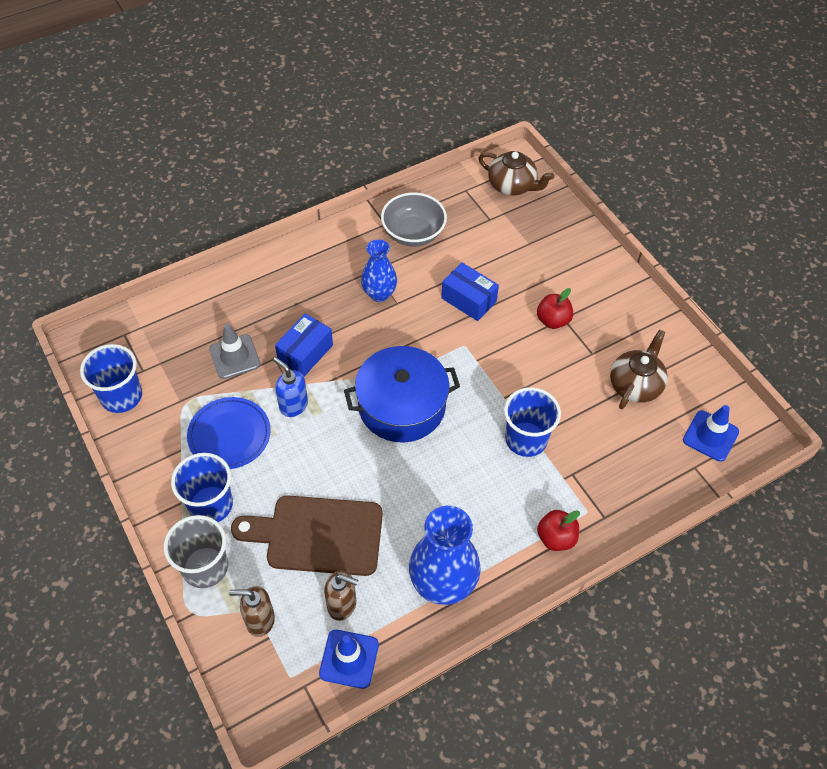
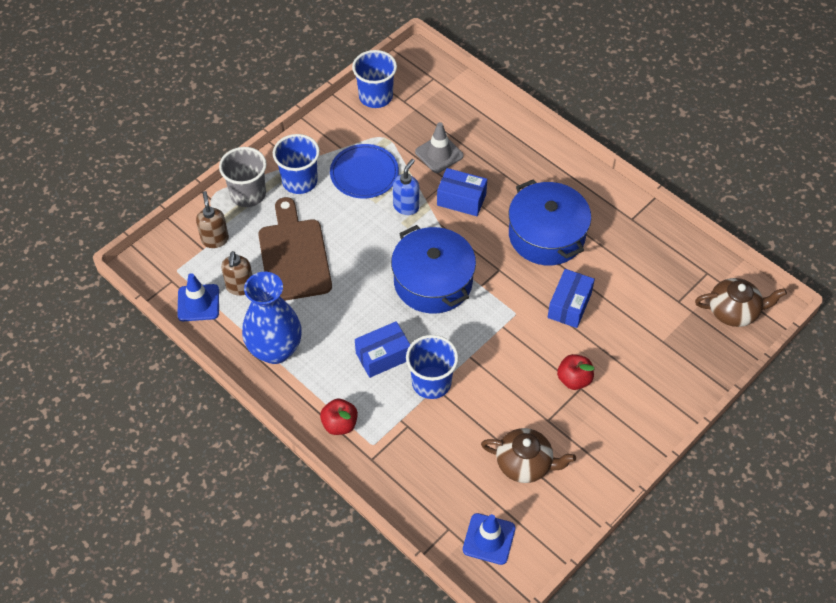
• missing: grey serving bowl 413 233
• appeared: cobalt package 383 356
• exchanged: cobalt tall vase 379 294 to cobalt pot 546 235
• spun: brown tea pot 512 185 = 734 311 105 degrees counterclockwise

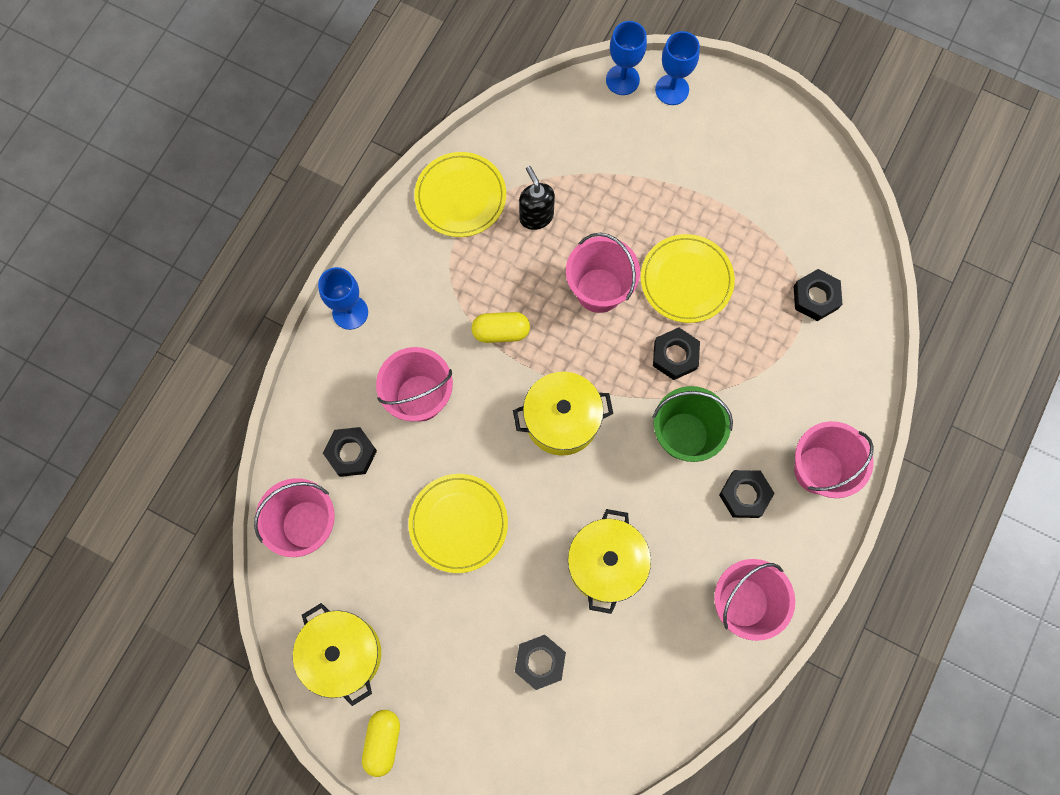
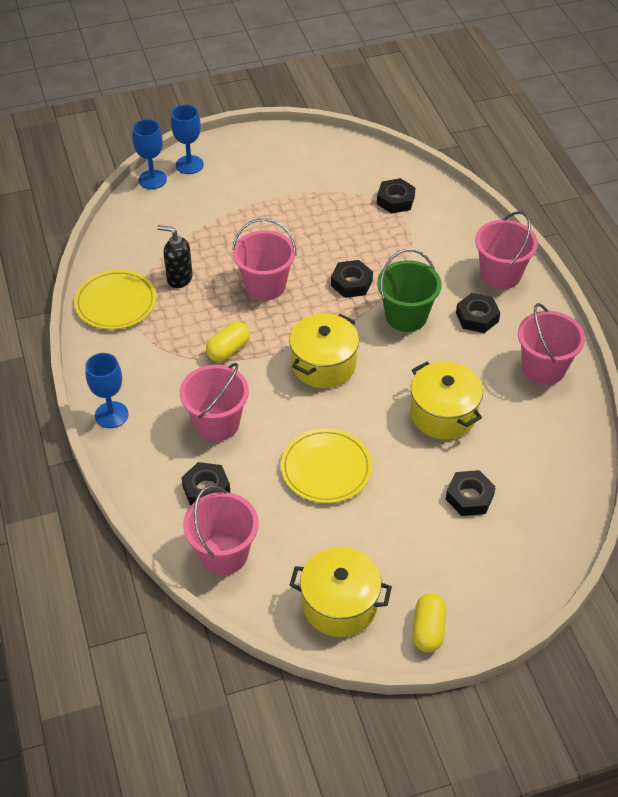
• missing: bright yellow flat dish 686 280
• spun: bright yellow capsule 383 741 = 428 630 45 degrees clockwise

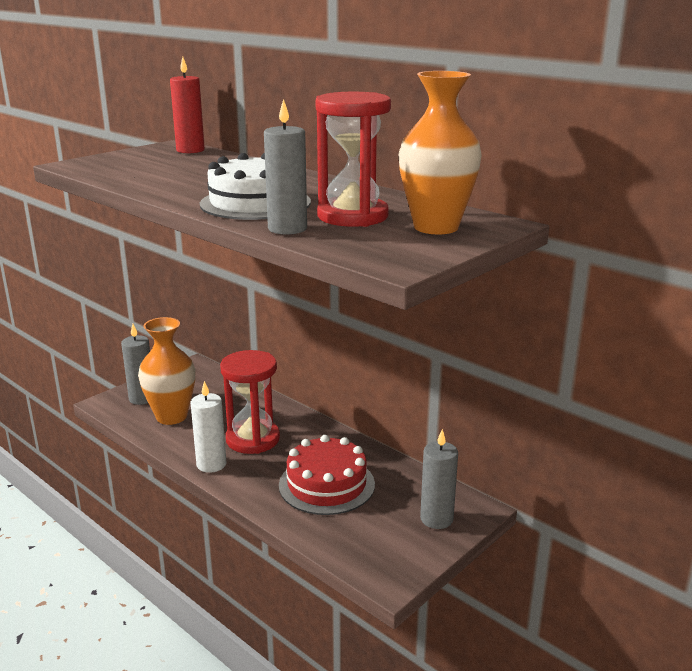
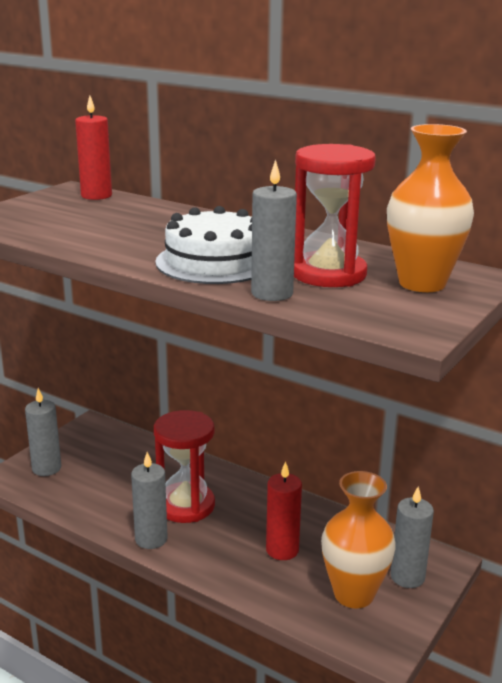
• relocated: orange-coloured tall vase 171 416 to 354 594
• exchanged: crimson gateau 326 484 to crimson wax candle 282 550
• colour: snow-white wax candle 211 464 to grey wax candle 151 539

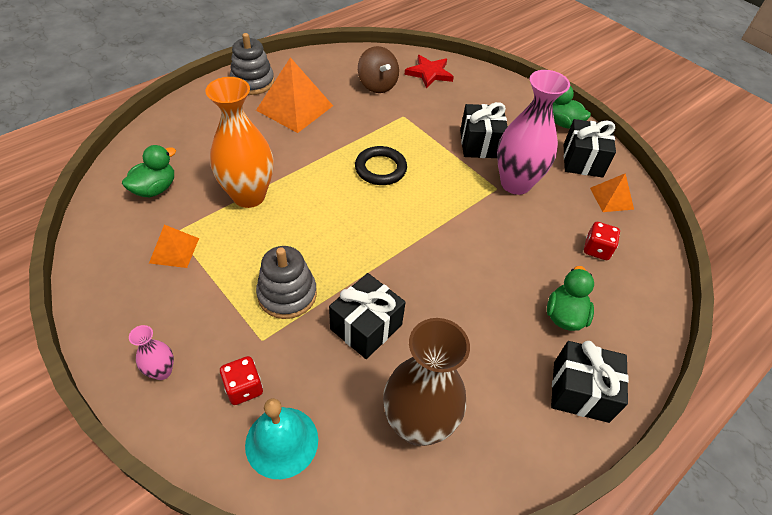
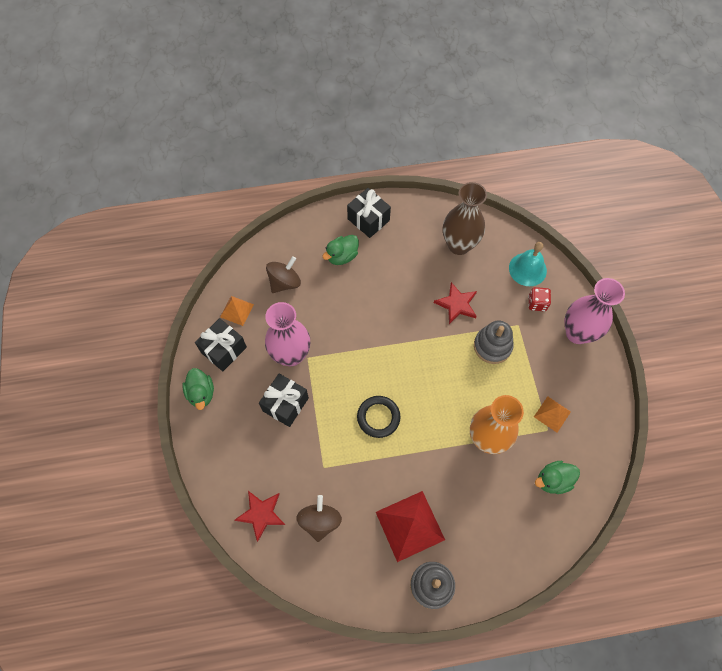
• exchanged: black wrapped gift 366 327 to crimson star 457 304
• exchanged: crimson dice 596 249 to brown toy top 284 282
• colour: orange-coloured pyramid shape 294 108 to crimson pyramid shape 410 526
• size: rose-pink tall vase 162 371 = 577 333 x2.19

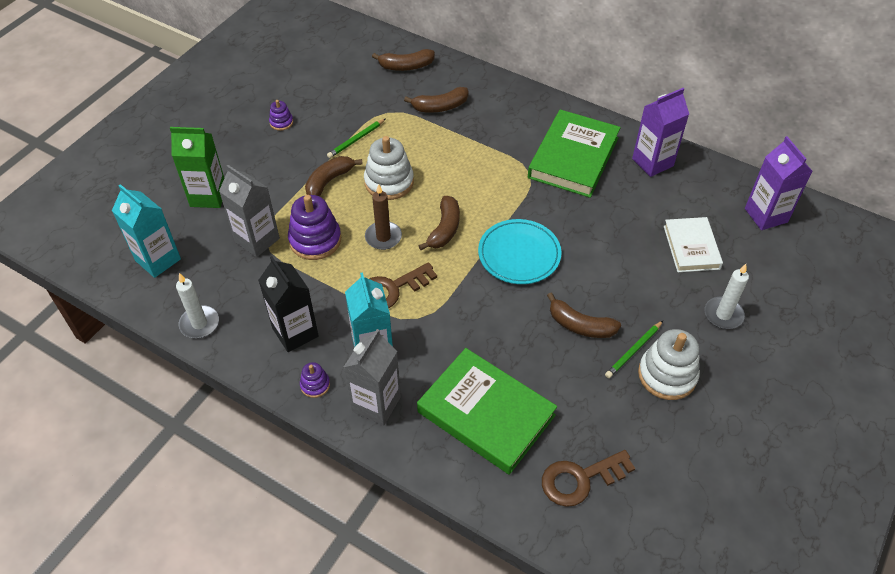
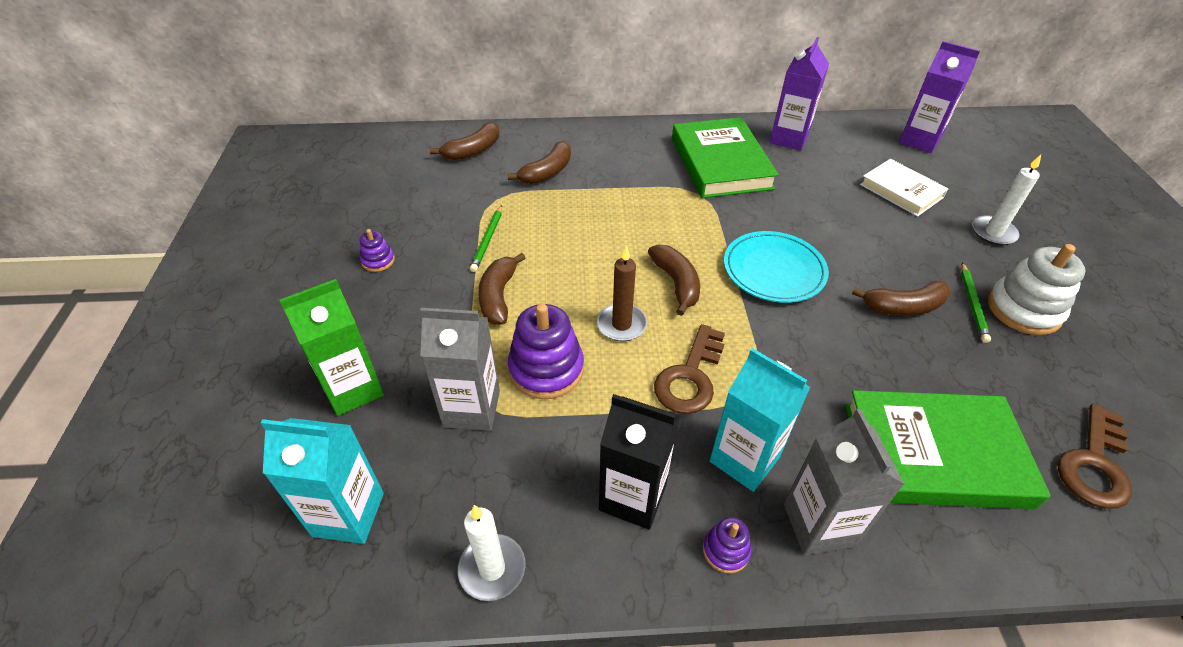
• missing: snow-white stacking rings 389 182

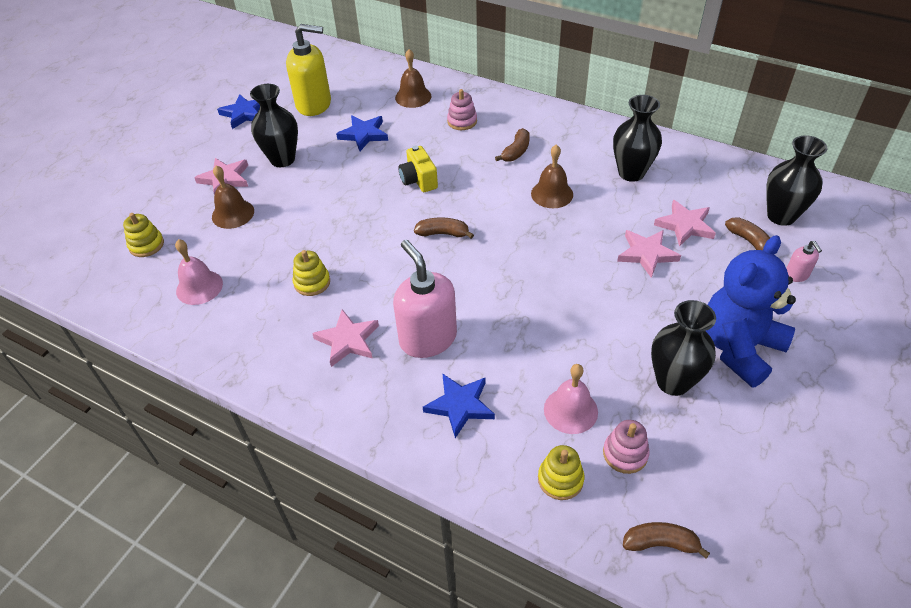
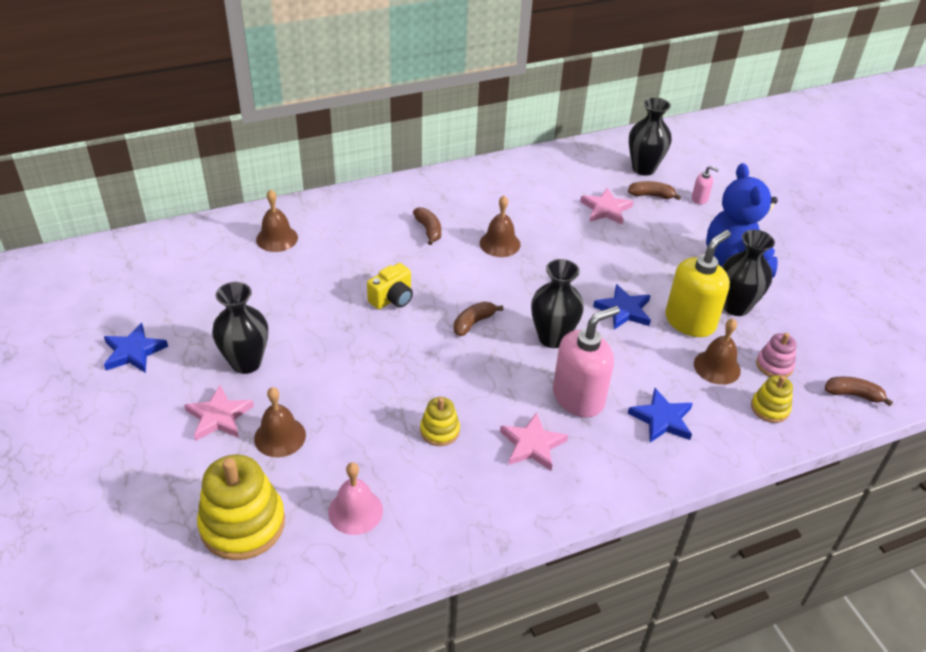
• missing: rose-pink stacking rings 462 121
• missing: rose-pink star 647 254
• relocated: bright yellow soap dispenser 314 104 to 690 321
• relocated: cobalt star 364 134 to 624 310
• relocated: black tall vase 631 173 to 552 338
• colour: rose-pink bell 570 410 to brown bell 717 367
• spun: rose-pink soap dispenser 427 338 = 578 398 135 degrees clockwise
• spun: bright yellow compact camera 419 180 = 392 299 60 degrees counterclockwise
• spun: brown banana 660 543 = 853 395 60 degrees clockwise
• size: bright yellow stacking rings 146 245 = 242 524 x1.92

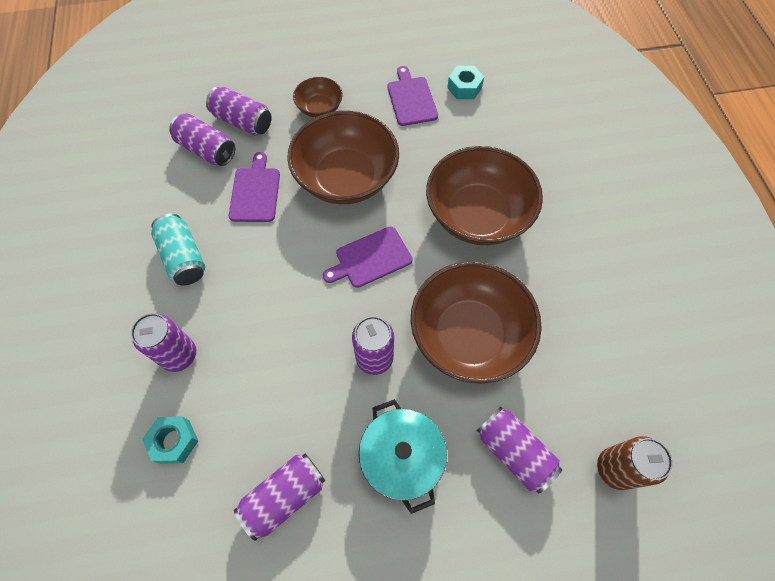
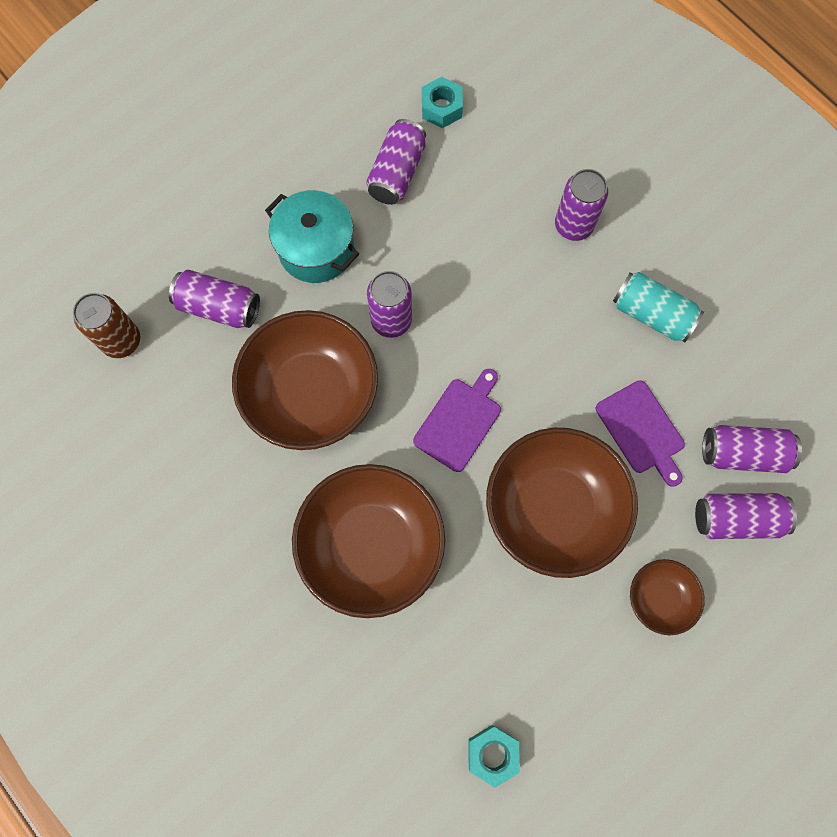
• missing: royal purple cutting board 411 99
• relocated: turquoise hex nut 174 441 to 441 108

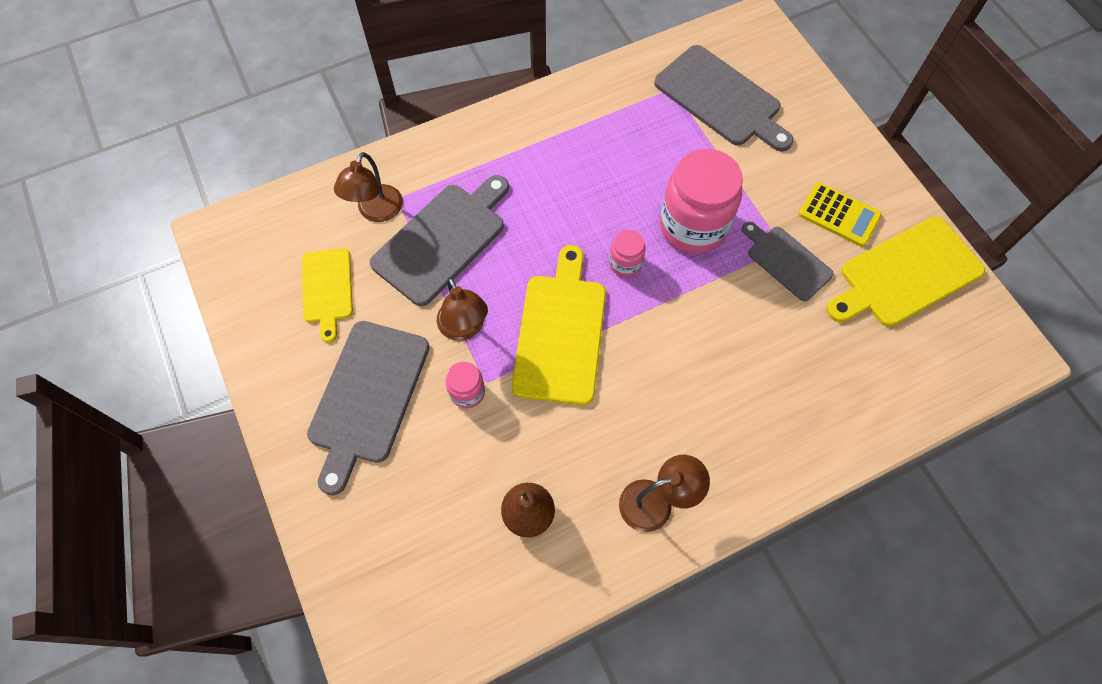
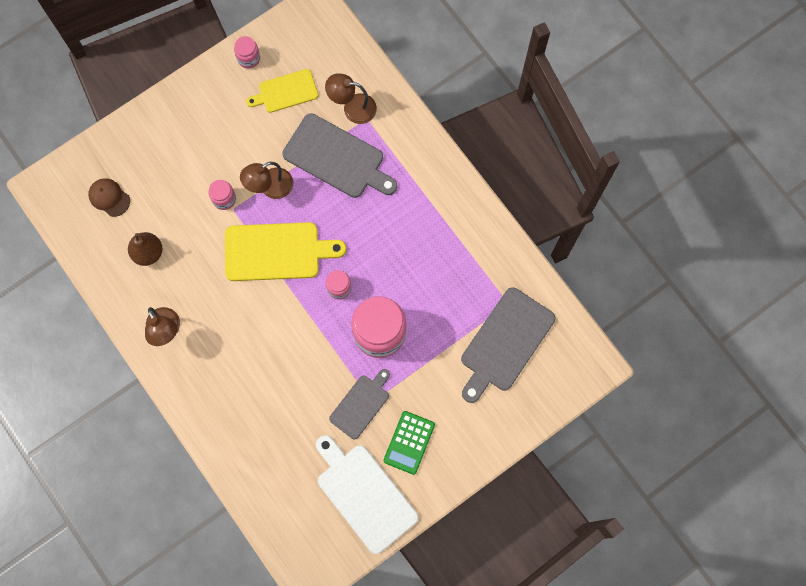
• missing: grey cutting board 367 397
• appeared: brown cap 109 197
• appeared: rose-pink preserve jar 248 58
• colour: bright yellow adding machine 839 215 to green adding machine 409 442
• colour: bright yellow cutting board 905 274 to snow-white cutting board 364 494

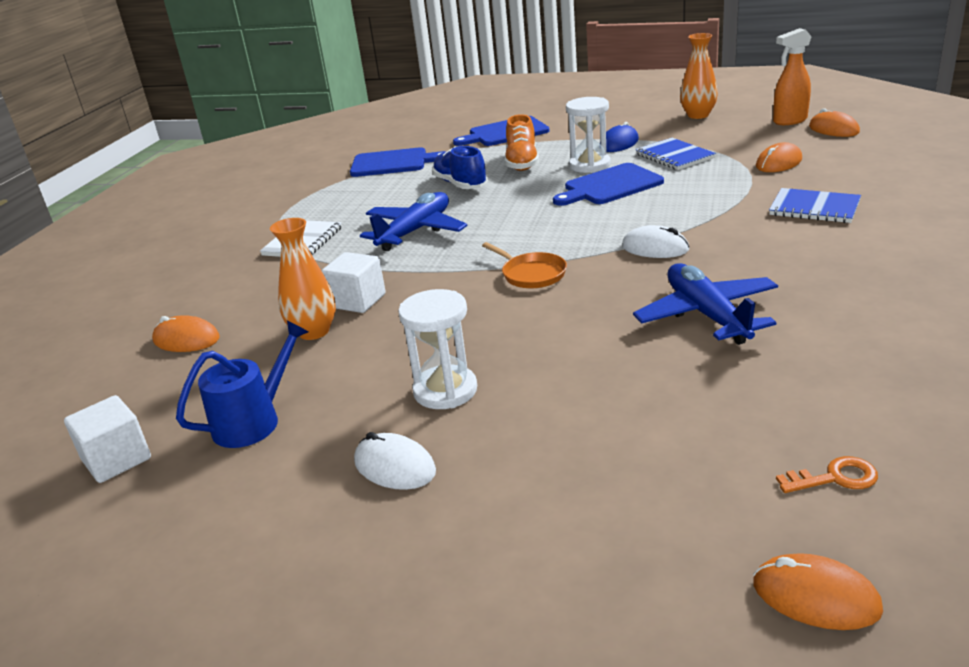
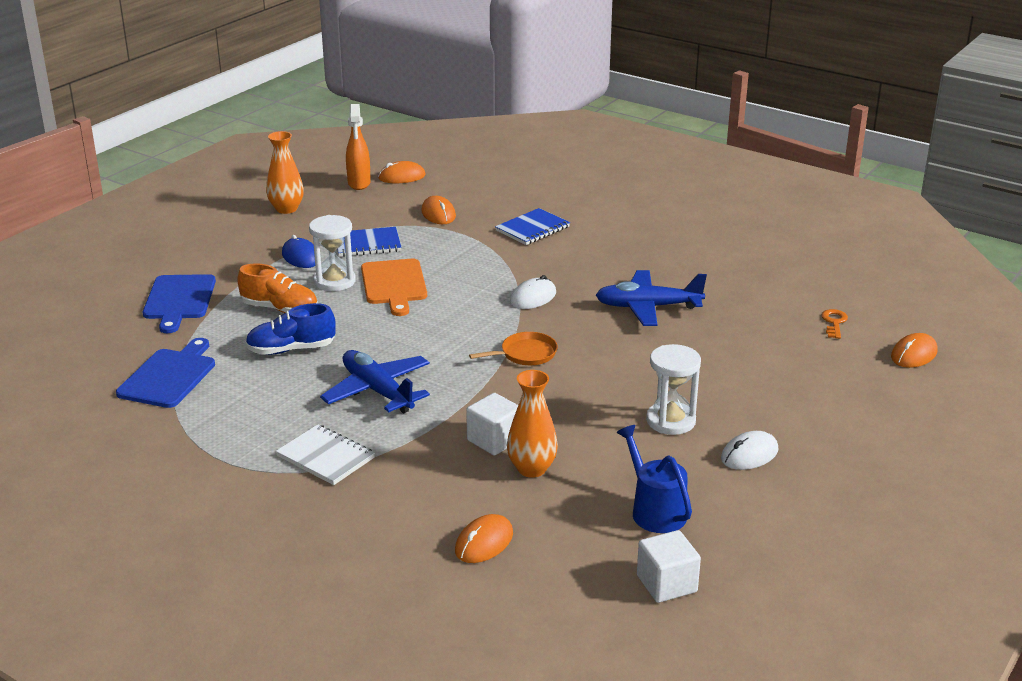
• colour: cobalt cutting board 610 186 to orange-coloured cutting board 394 284

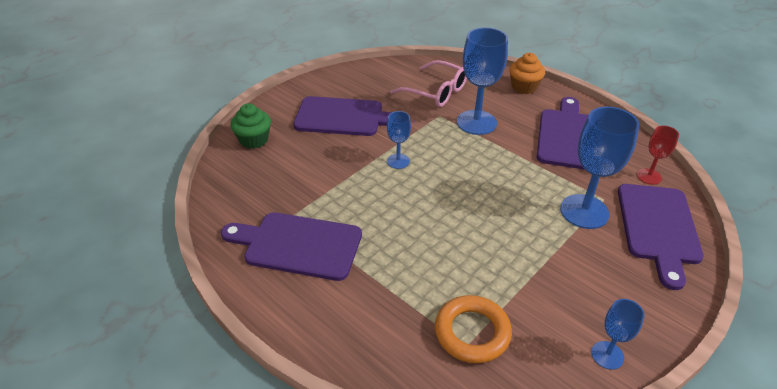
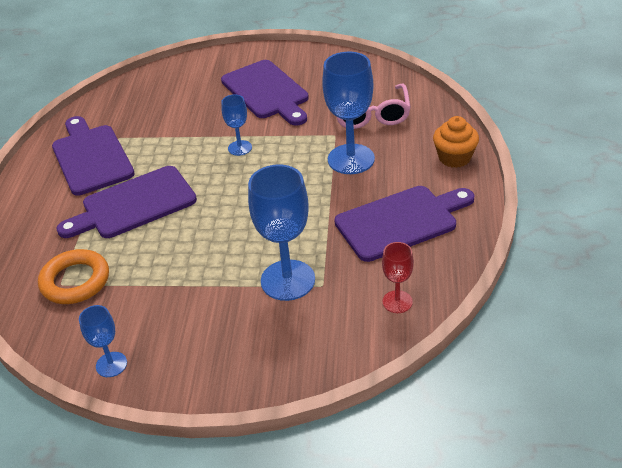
• missing: green cupcake 254 140
• relocated: royal purple cutting board 658 227 to 134 204

